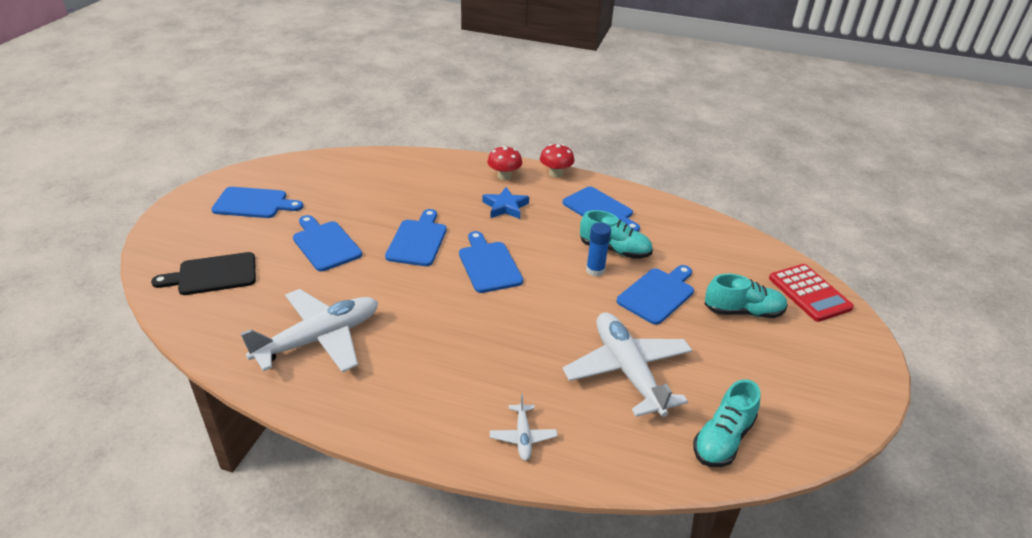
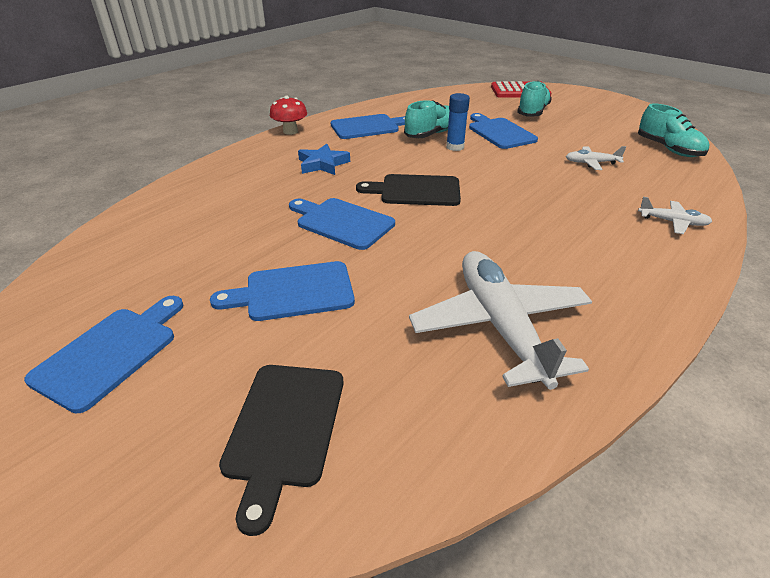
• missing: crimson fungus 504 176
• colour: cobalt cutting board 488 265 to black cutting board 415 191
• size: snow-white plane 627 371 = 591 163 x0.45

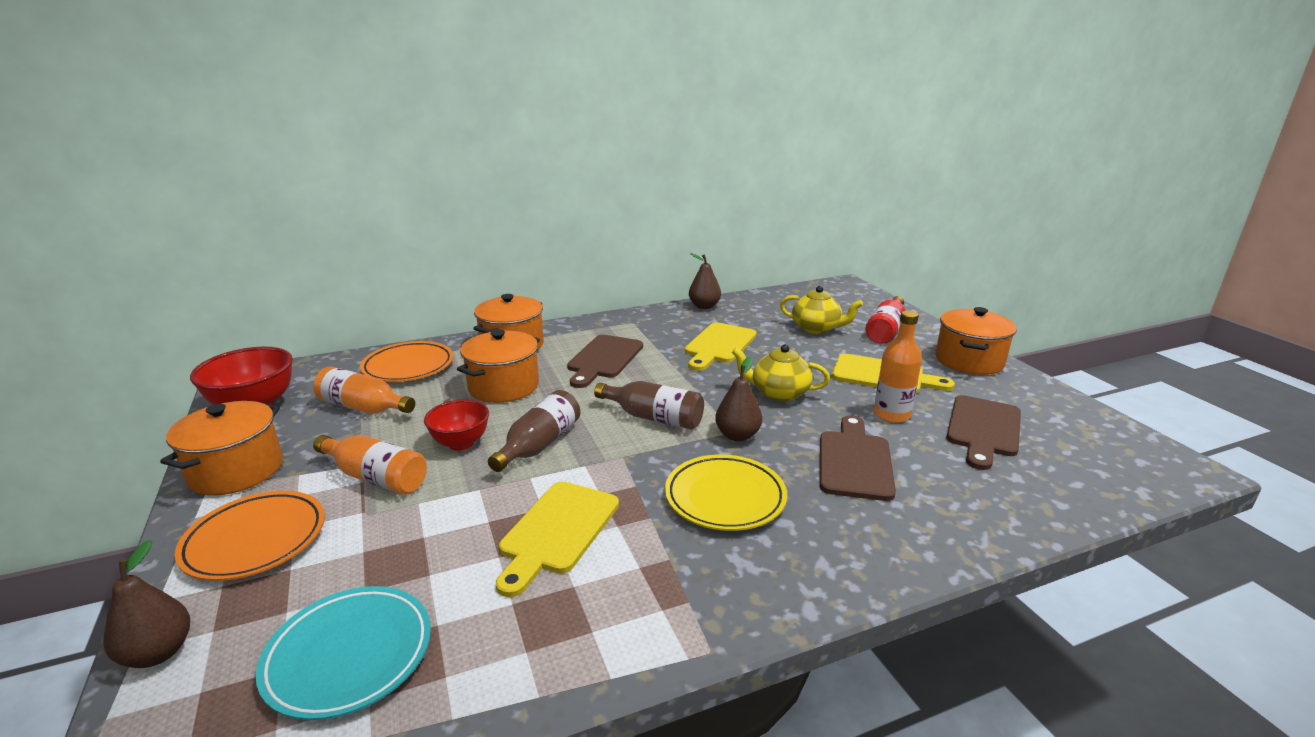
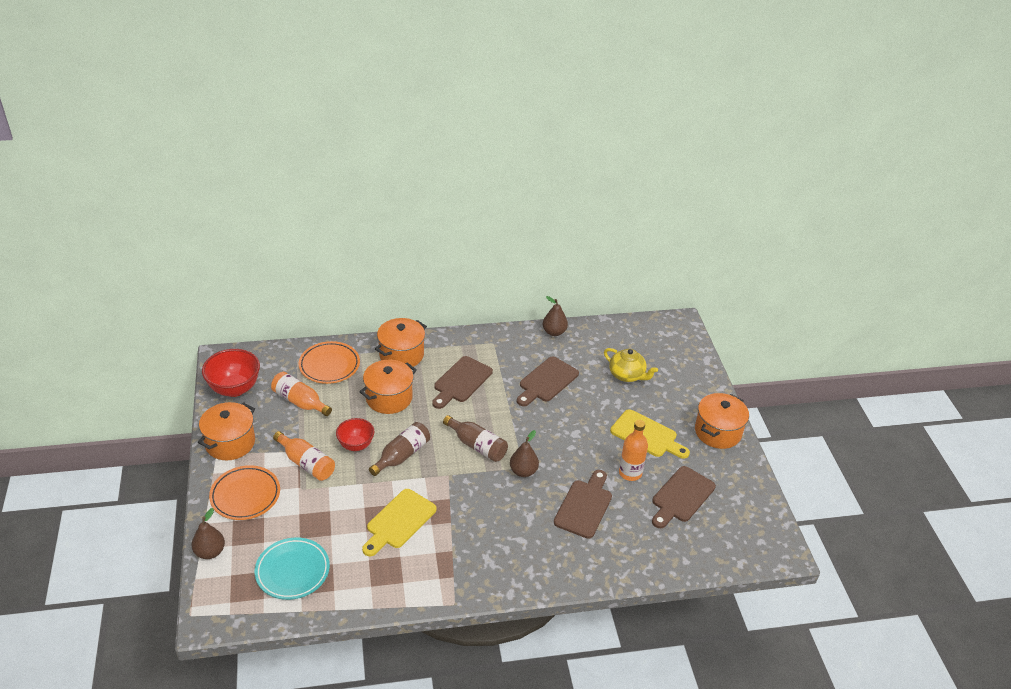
• missing: bright yellow flat dish 725 497
• missing: bright yellow tea pot 778 393
• missing: crimson flask 886 330
• colour: bright yellow cutting board 719 345 to brown cutting board 546 381

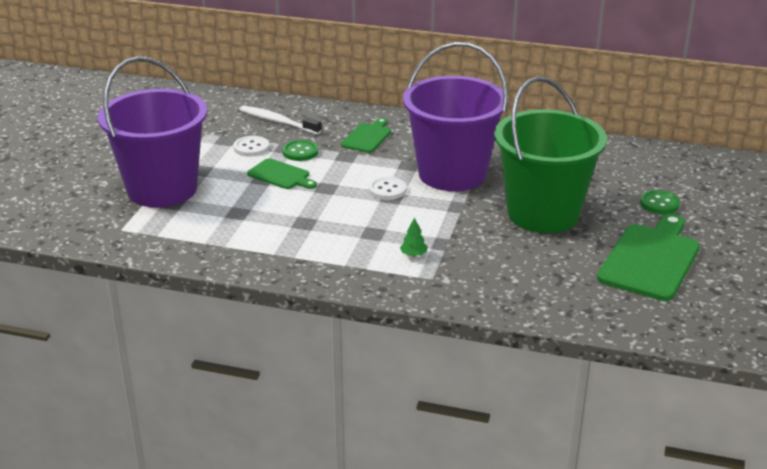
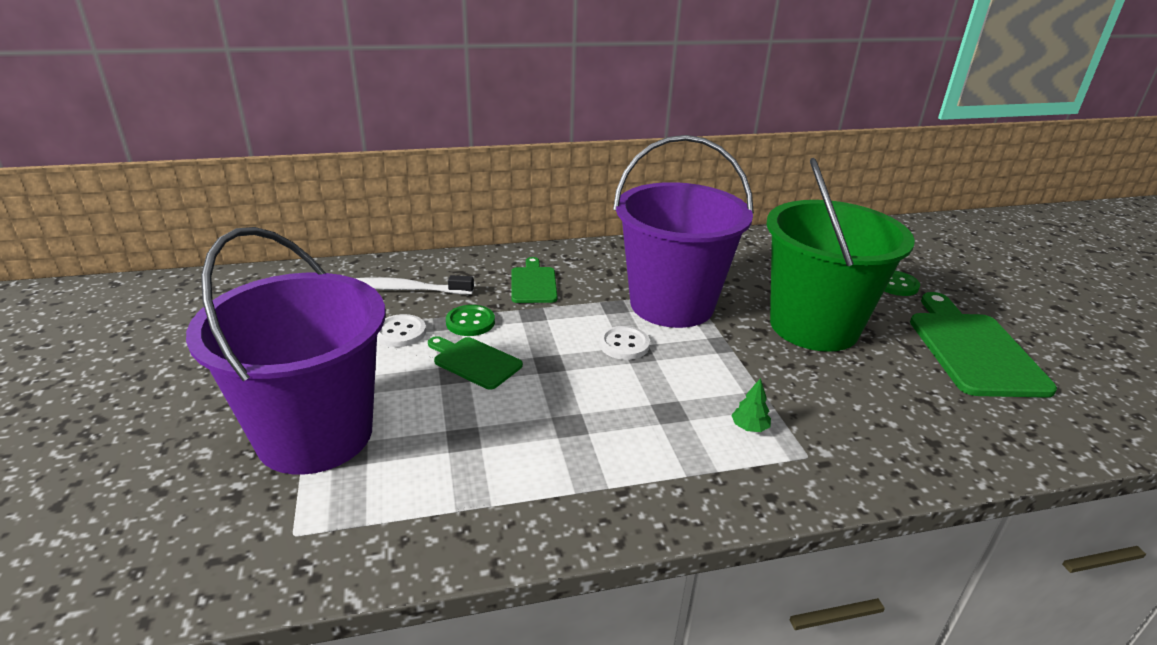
• spun: green cutting board 281 175 = 474 361 150 degrees counterclockwise

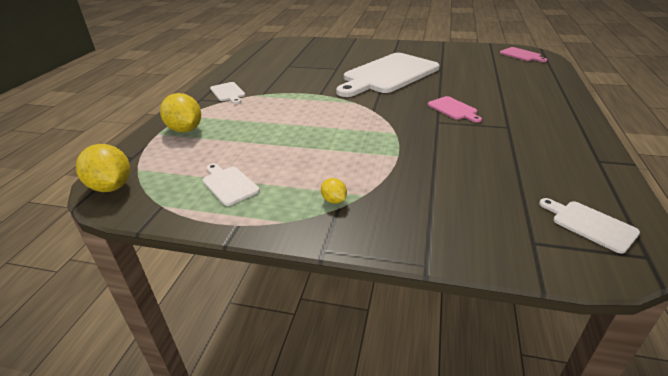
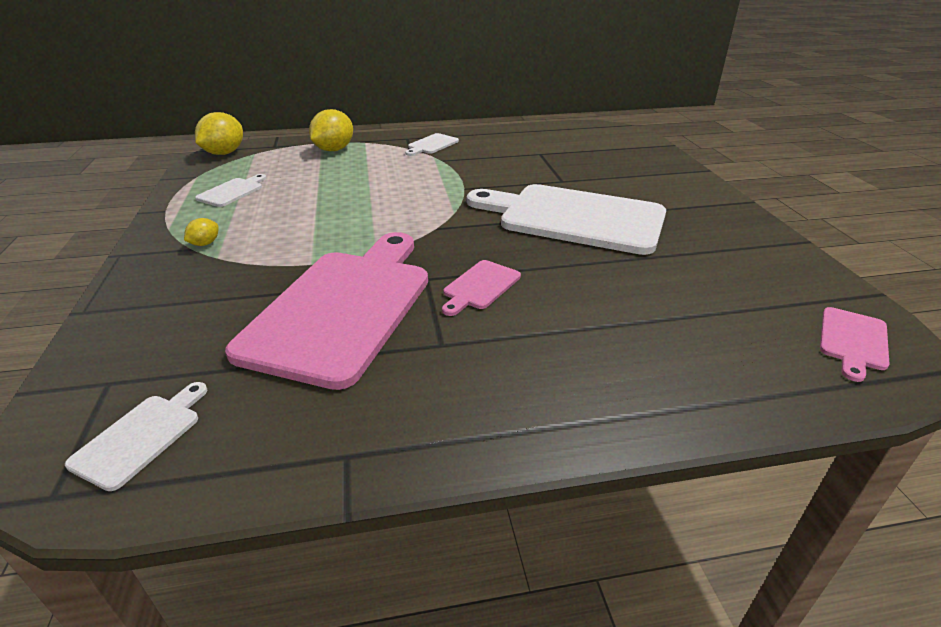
• appeared: rose-pink cutting board 343 308

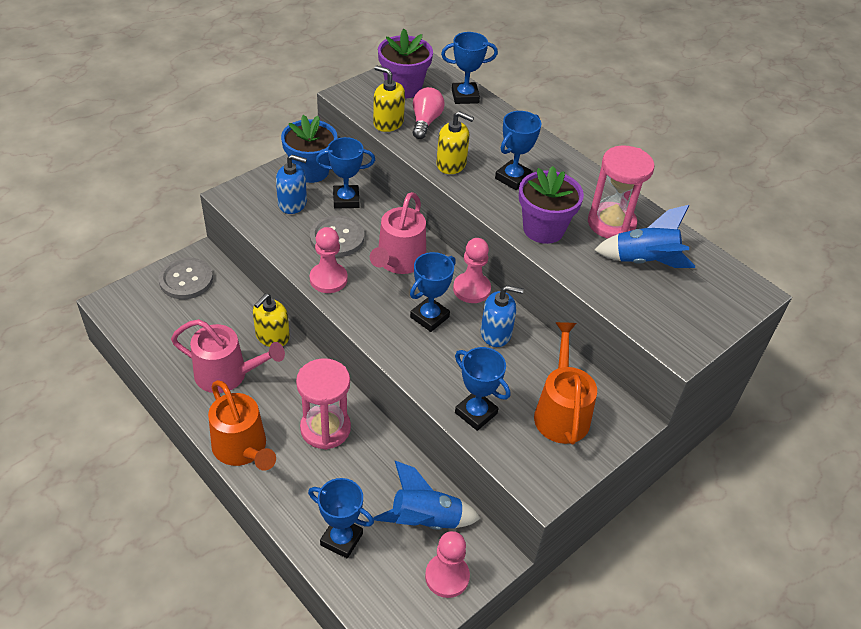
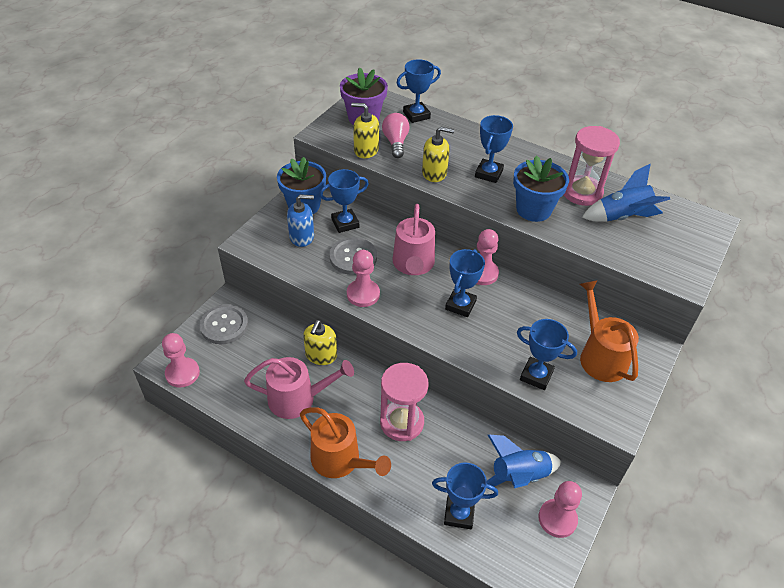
• missing: cobalt soap dispenser 496 333
• appeared: rose-pink chess pawn 182 373
• colour: royal purple flower pot 543 229 to cobalt flower pot 533 209

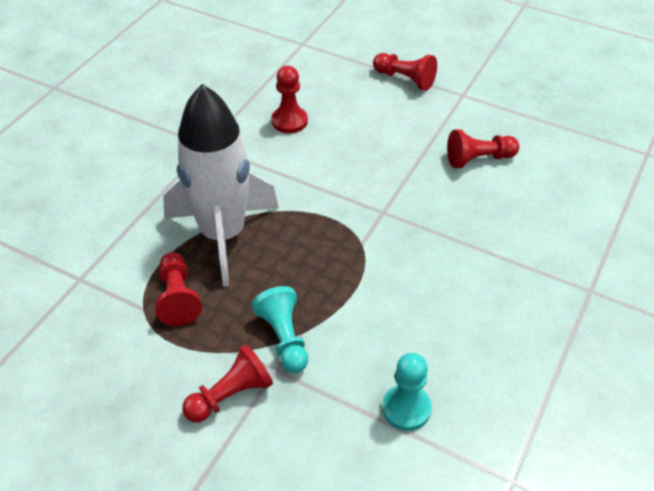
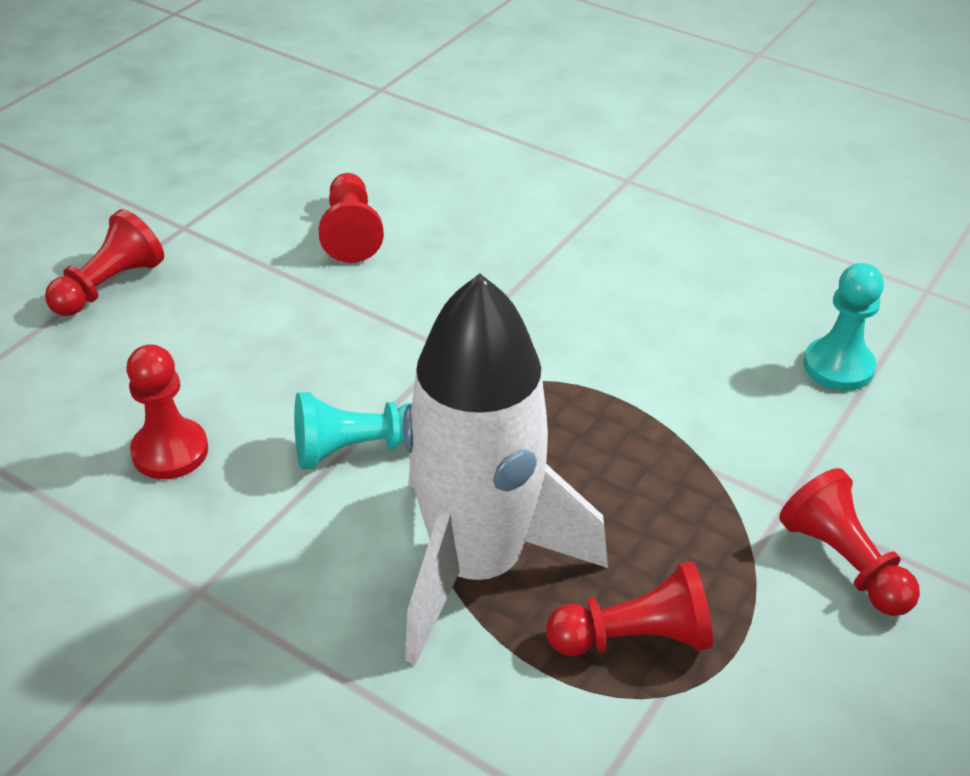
• relocated: turquoise chess pawn 284 338 to 357 449

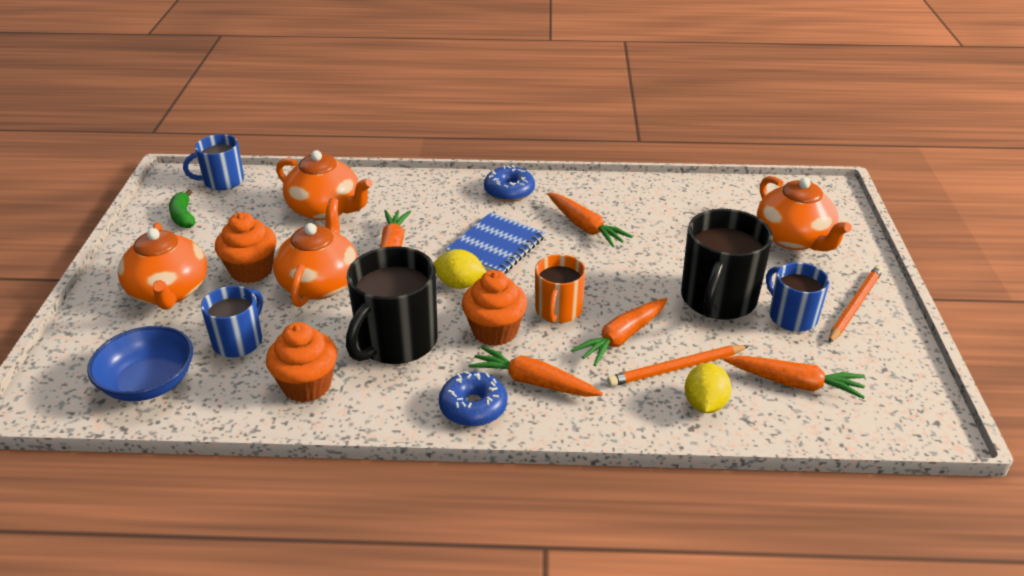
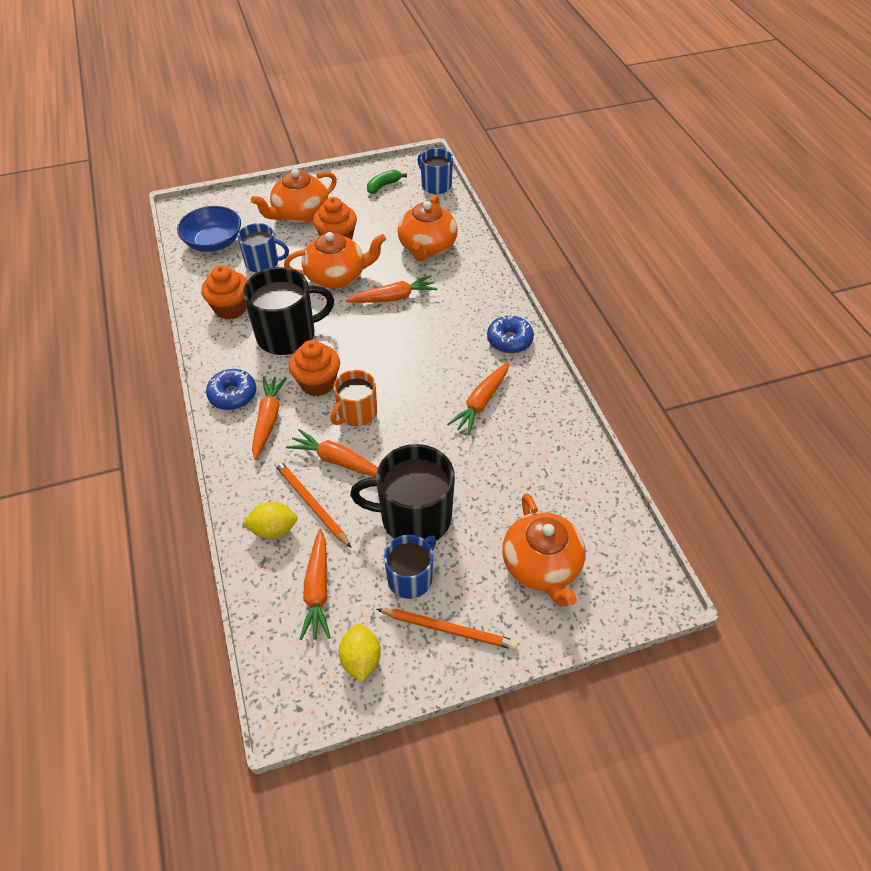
• missing: cobalt exercise book 496 246
• relocated: bright yellow toy lemon 459 284 to 361 659
• spun: black coffee mug 396 342 = 287 335 150 degrees clockwise
• spun: orange-coloured coffee mug 558 310 = 356 413 45 degrees counterclockwise
• spun: orange-coloured tea pot 794 239 = 541 566 60 degrees counterclockwise

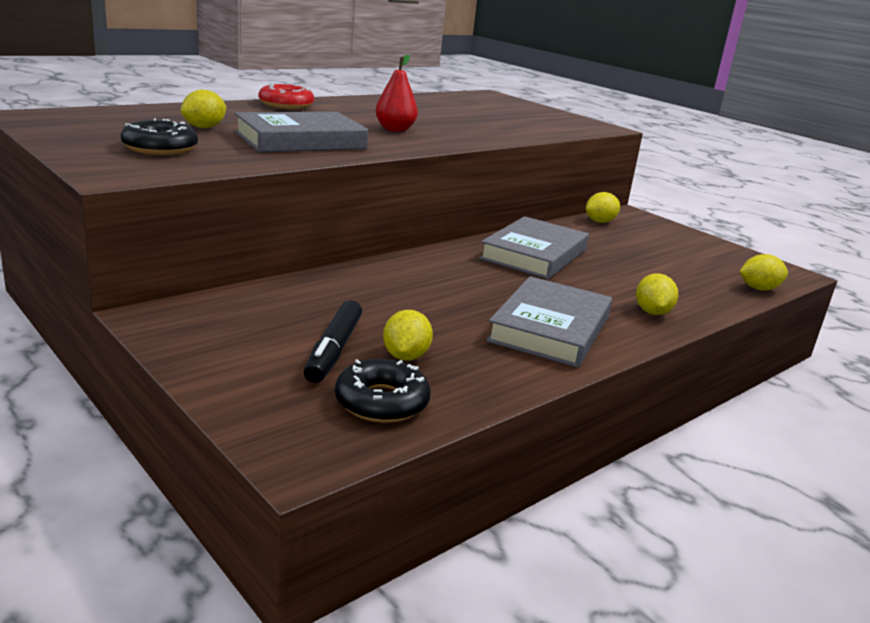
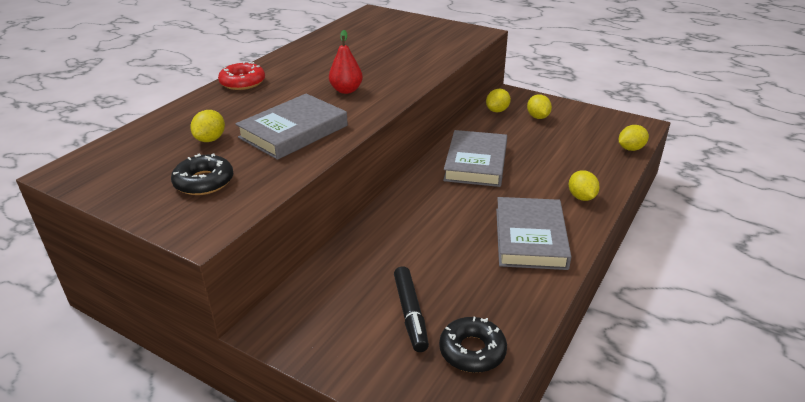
• relocated: bright yellow toy lemon 405 356 to 538 117

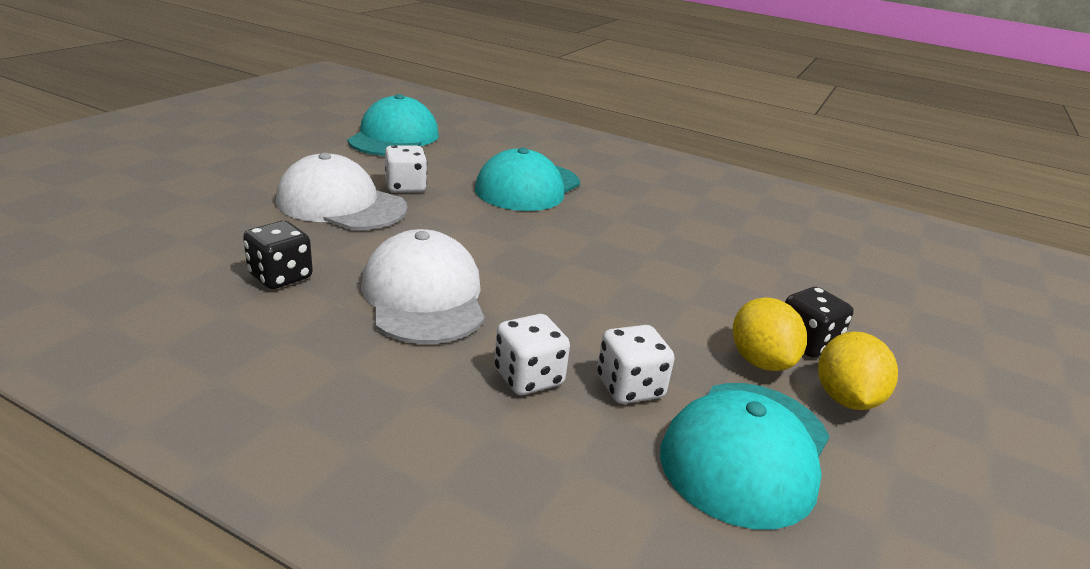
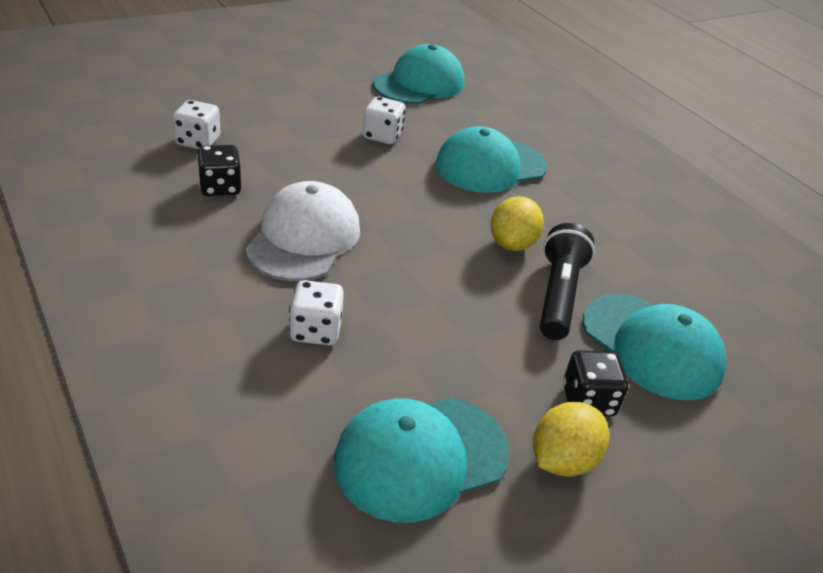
• missing: snow-white cap 341 204
• appeared: black torch 558 295
• appeared: turquoise cap 652 346
• relocated: snow-white dice 629 387 to 198 141
• relocated: bright yellow toy lemon 760 361 to 512 244

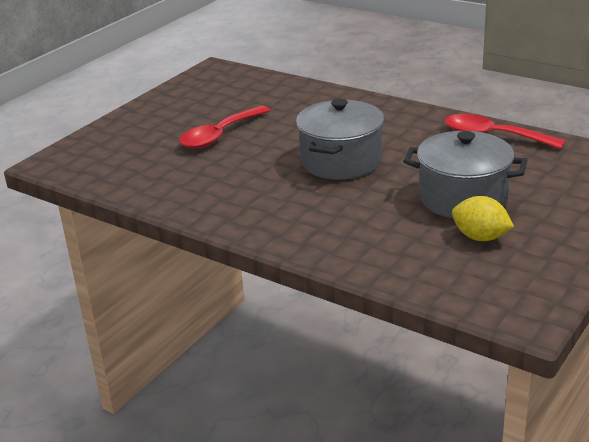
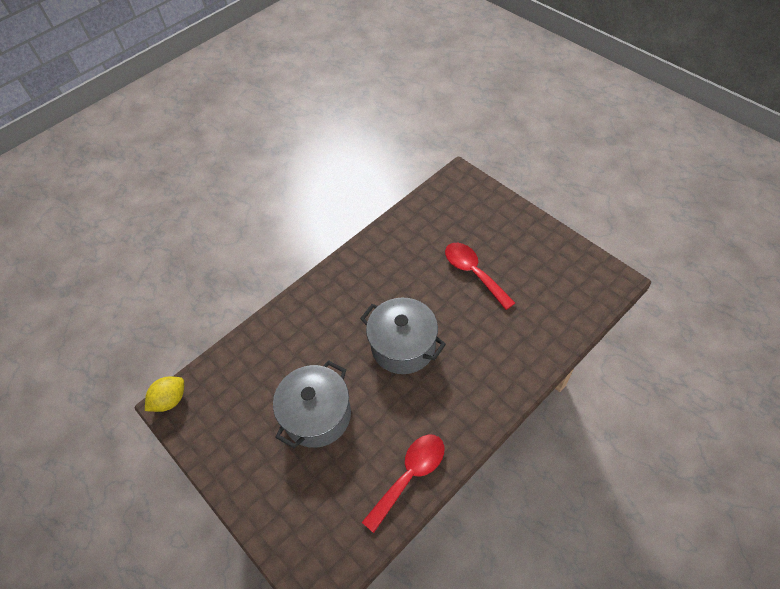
• relocated: bright yellow toy lemon 480 237 to 170 400

